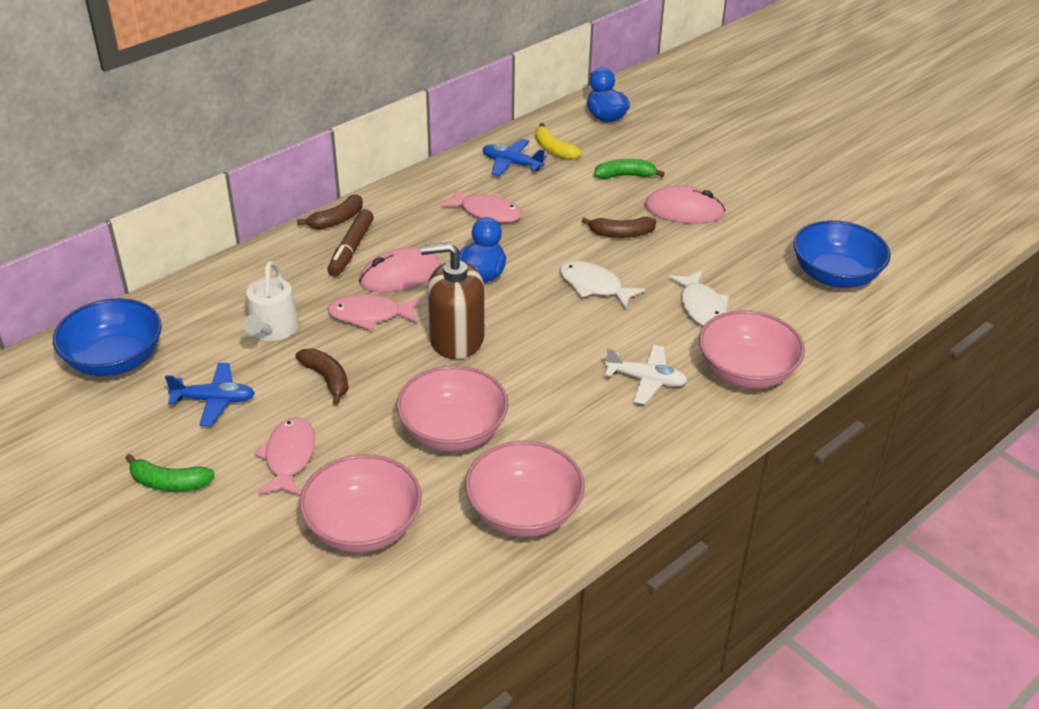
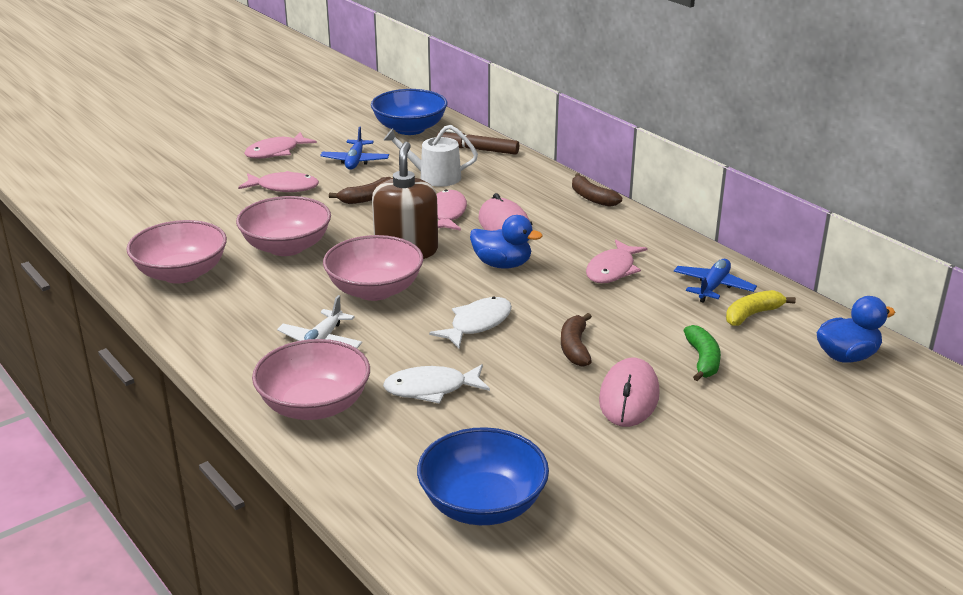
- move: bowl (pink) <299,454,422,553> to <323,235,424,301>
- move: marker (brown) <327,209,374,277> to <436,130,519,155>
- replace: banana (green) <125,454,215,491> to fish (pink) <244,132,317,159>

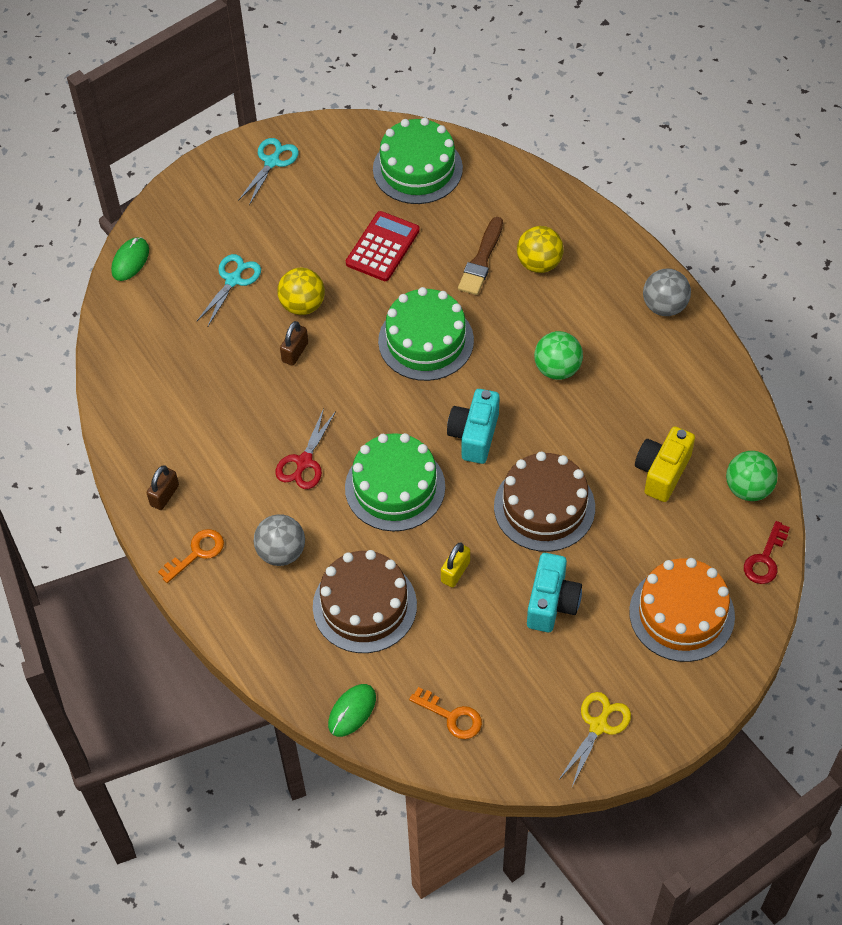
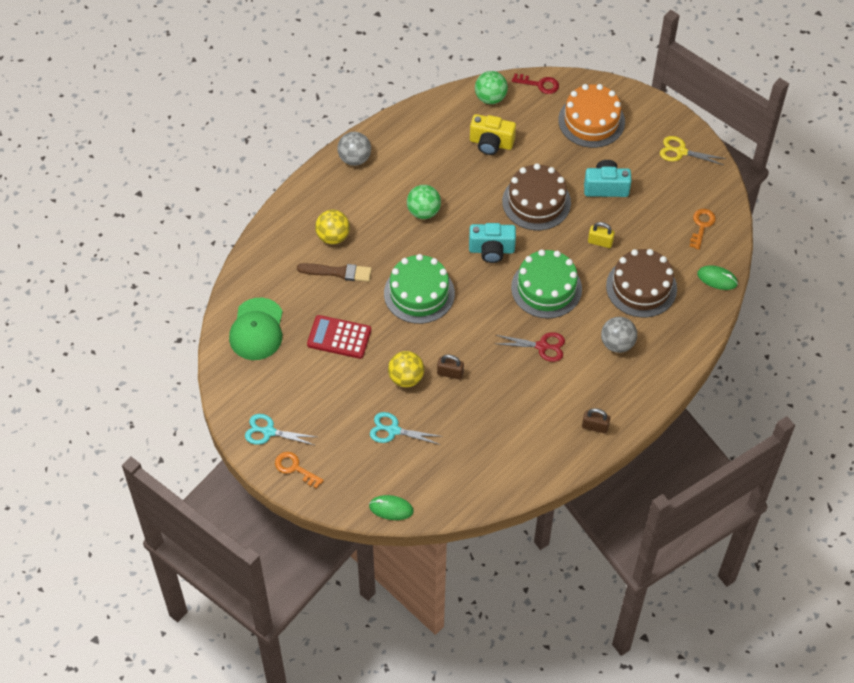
- move: key (orange) <158,529,224,583> to <275,452,324,489>
- replace: cake (green) <373,118,463,204> to cap (green) <229,298,283,360>

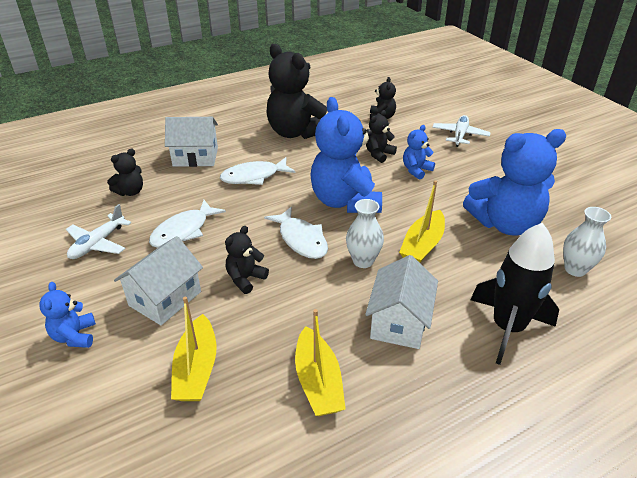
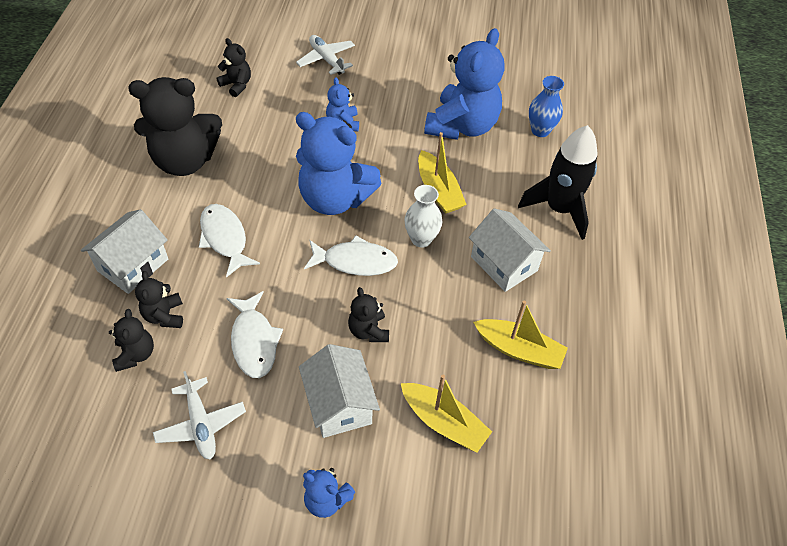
- move: teddy bear (black) <366,110,397,163> to <135,271,183,328>
- recolor: vase (white) <563,207,611,277> to vase (blue) <529,76,564,137>
- rotate: fish (white) <220,157,296,185> = <199,204,260,278> 135 degrees clockwise

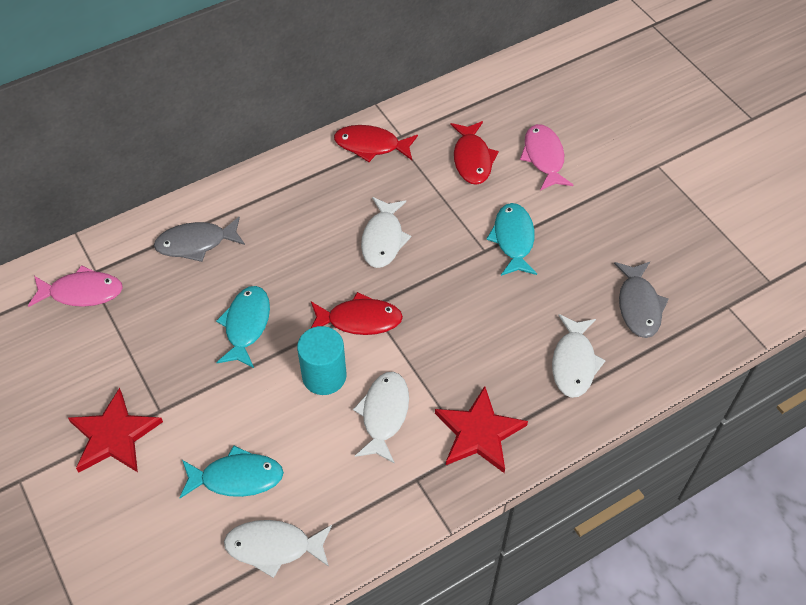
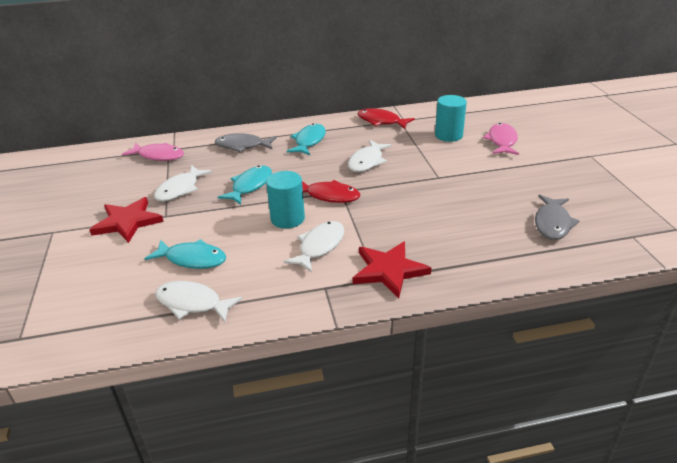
- move: fish (turquoise) <486,203,537,276> to <287,124,326,155>
- move: fish (white) <552,314,606,398> to <154,165,212,201>
- replace: fish (red) <451,121,499,185> to cylinder (turquoise) <435,95,467,142>

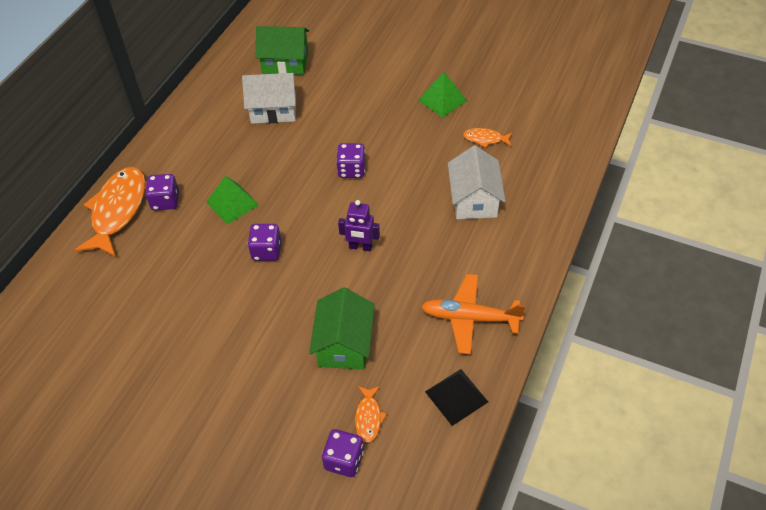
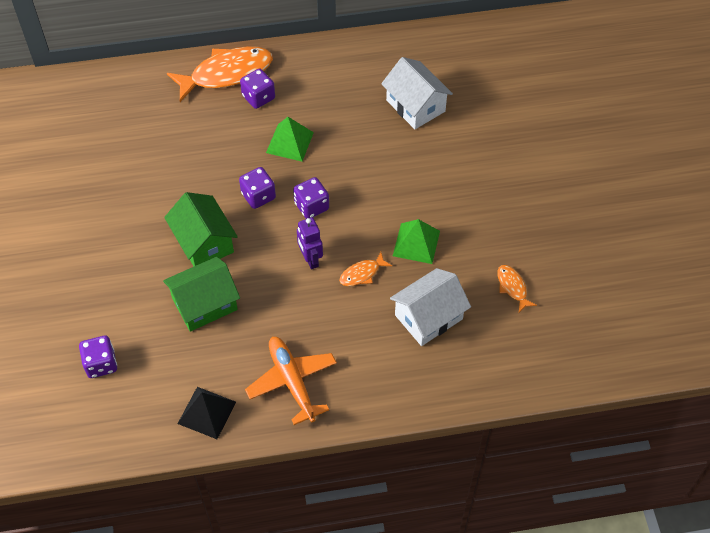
- move: house (green) <256,26,309,75> to <164,192,238,266>
- move: dice (purple) <336,143,365,178> to <293,177,329,219>
- move: fish (orange) <355,386,387,443> to <339,252,392,286>
- move: pyramid (green) <418,72,467,118> to <393,219,440,264>

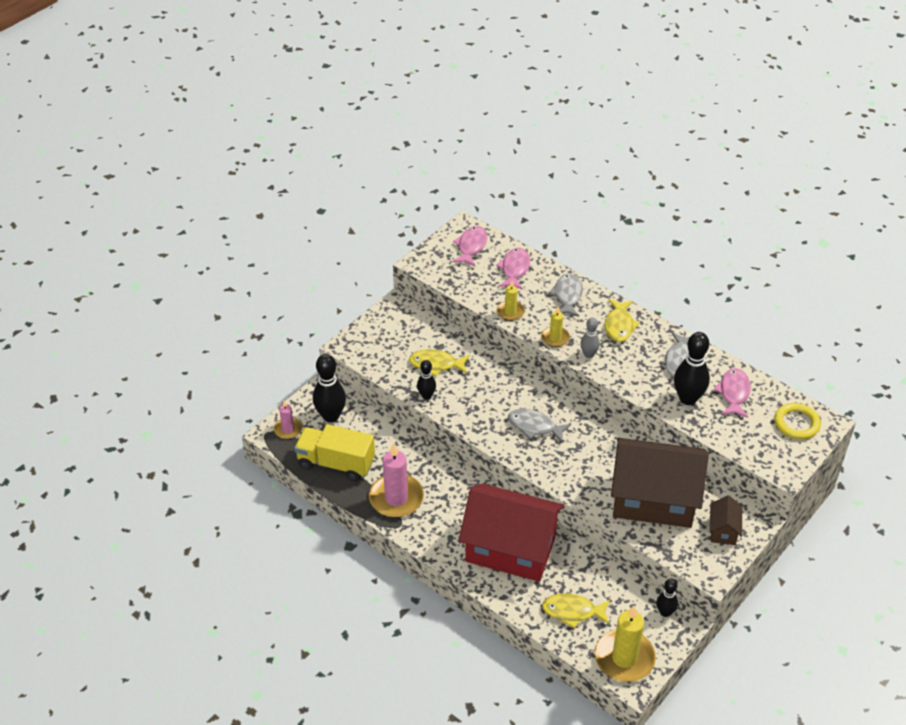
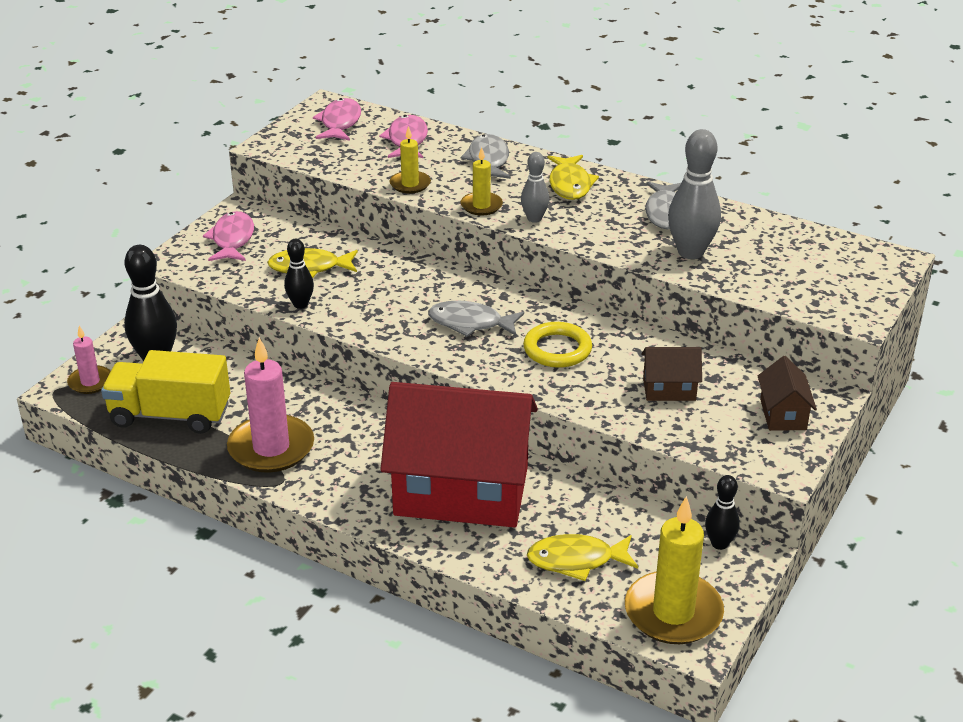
- move: fish (pink) <714,368,751,418> to <203,211,254,261>
- move: ring (yellow) <774,403,821,439> to <523,322,592,368>
- recolor: bowling pin (black) <674,332,710,405> to bowling pin (grey) <668,129,721,259>
- resize: house (brown) <611,438,709,528> = <641,347,702,401> x0.41

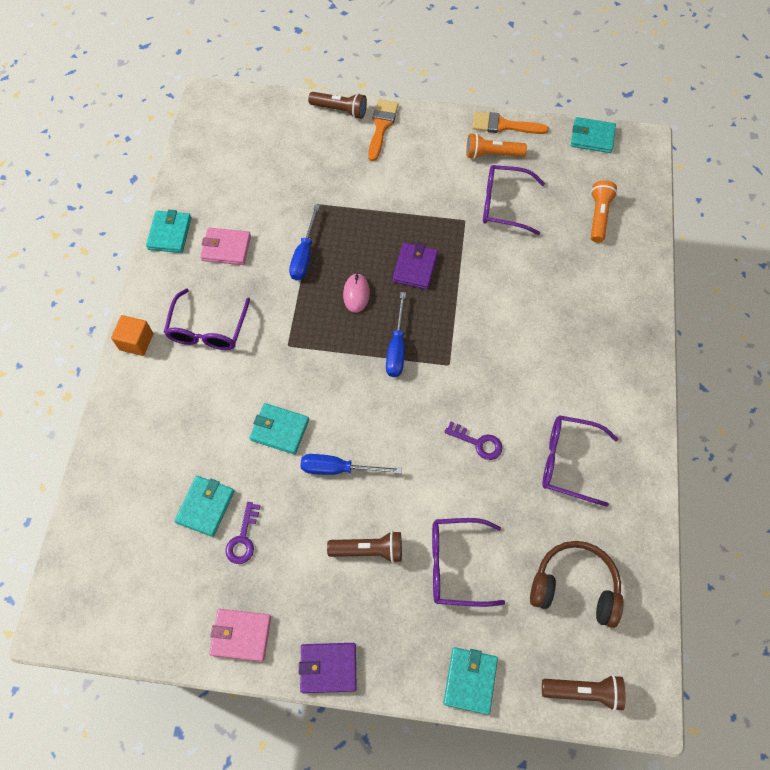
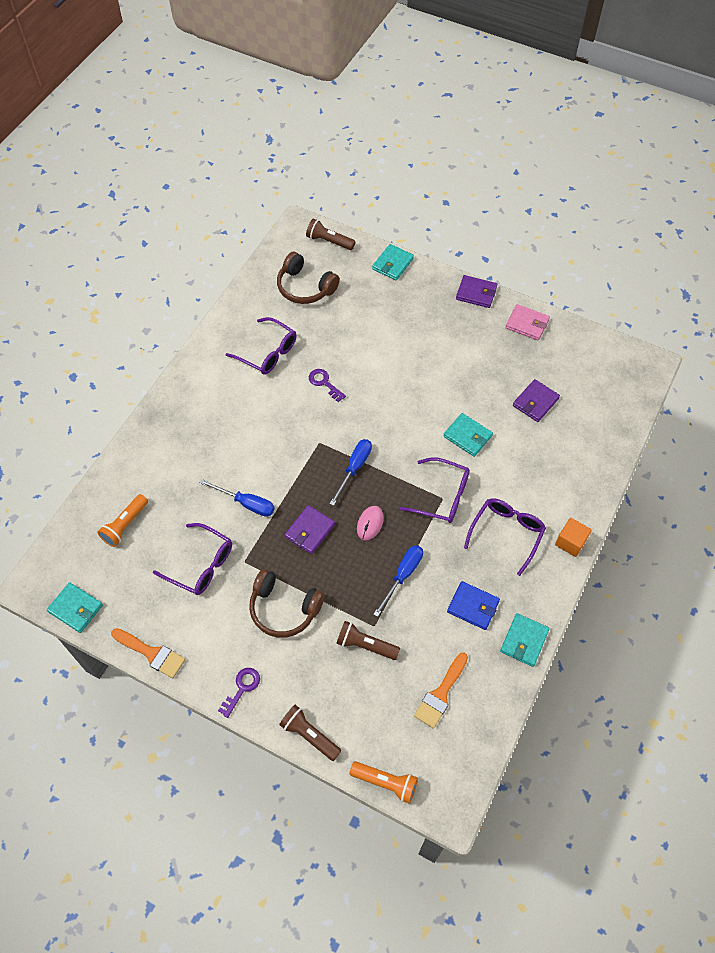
- insert: headphones (brown) <249,569,325,638>
- move: key (purple) <225,502,260,564> to <218,668,260,718>
- move: screwdriver (blue) <300,454,402,475> to <200,479,275,517>
- move: flashlight (brown) <327,531,402,563> to <336,621,400,660>
- move: brush (orange) <368,99,399,161> to <414,653,468,729>
- move: glasses (purple) <432,518,505,607> to <399,457,470,523>
- move: flashlight (orange) <466,133,527,159> to <350,761,418,804>
- recolor: wallet (turquoise) <174,476,234,537> to wallet (purple) <513,379,560,422>
- recolor: wallet (pink) <200,227,251,265> to wallet (blue) <447,581,500,630>

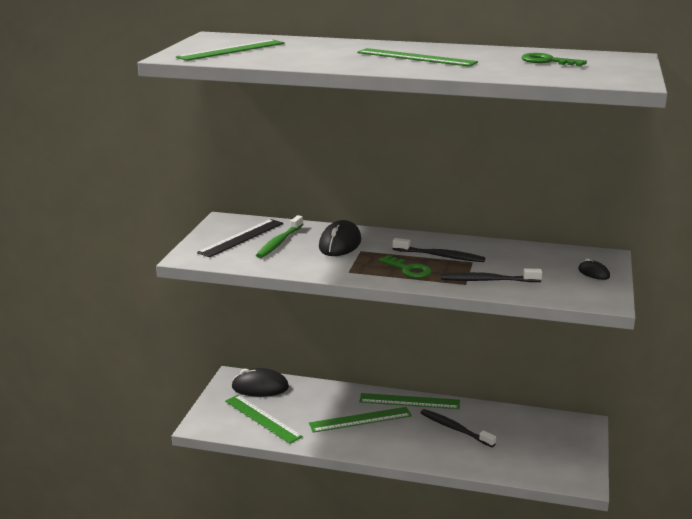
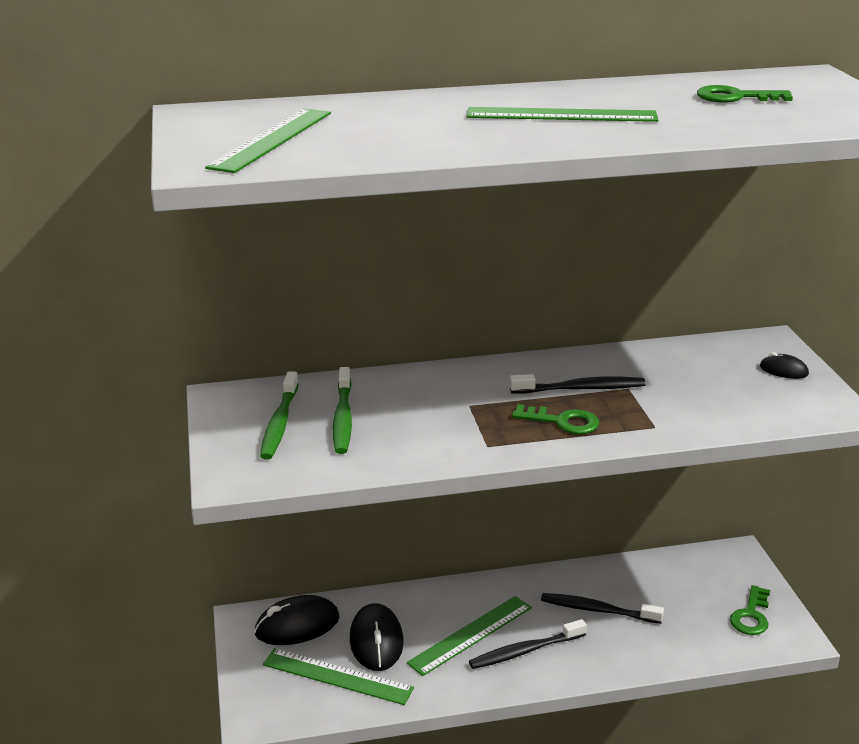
- delete: ruler (green) <359,393,460,409>
- insert: key (green) <730,585,770,635>
- move: mouse (black) <319,220,361,256> to <350,603,404,671>
- move: toothbrush (black) <441,269,542,282> to <469,619,587,669>
- replace: ruler (black) <197,219,283,257> to toothbrush (green) <260,371,299,460>

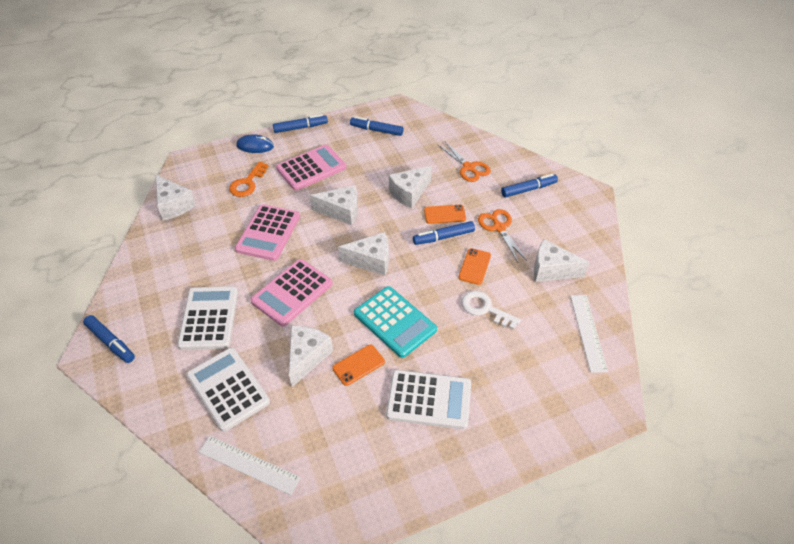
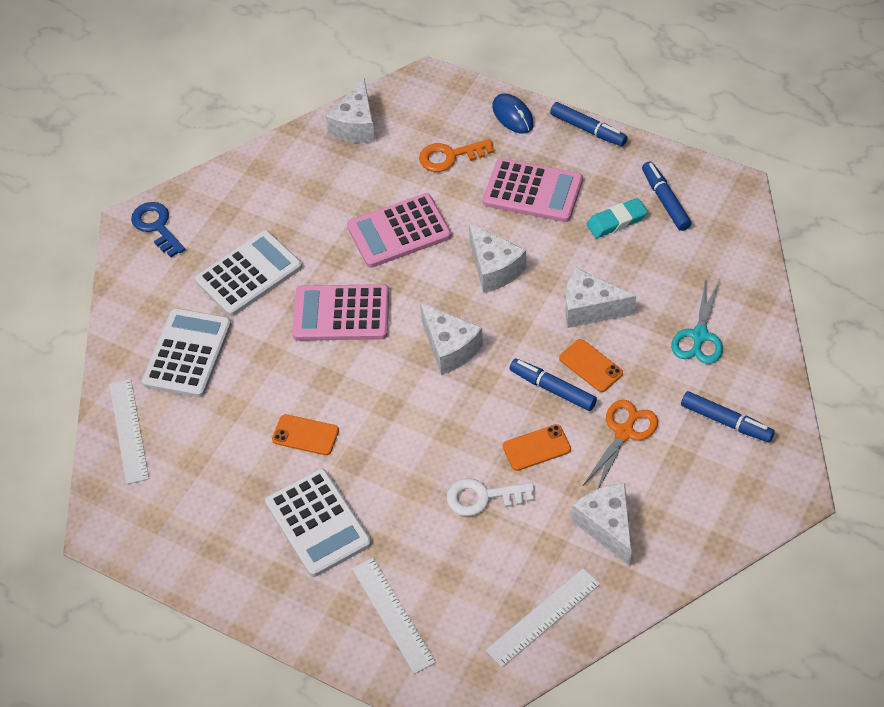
- delete: cheese (white) <289,326,333,387>
- delete: calculator (turquoise) <354,286,437,358>
- insert: ruler (white) <352,558,436,674>
- insert: eraser (turquoise) <587,198,648,238>
- replace: marker (blue) <83,315,135,363> to key (blue) <131,202,186,257>
- recolor: scissors (orange) <438,142,491,182> to scissors (turquoise) <671,279,723,364>
- rotate: key (white) <461,291,521,330> = <447,478,534,516> 90 degrees counterclockwise

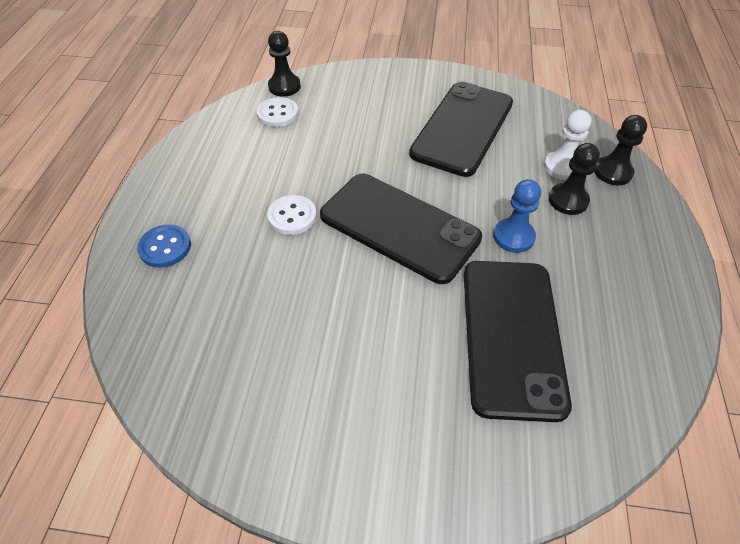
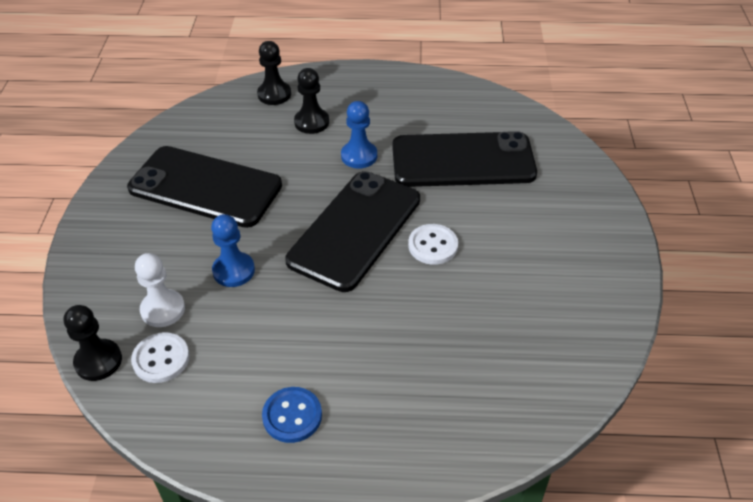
- insert: pawn (blue) <211,214,255,287>
- move: button (blue) <137,225,191,268> to <262,387,322,443>
- move: button (white) <267,195,317,235> to <408,224,458,265>
- move: pawn (white) <544,110,592,180> to <135,253,185,327>

